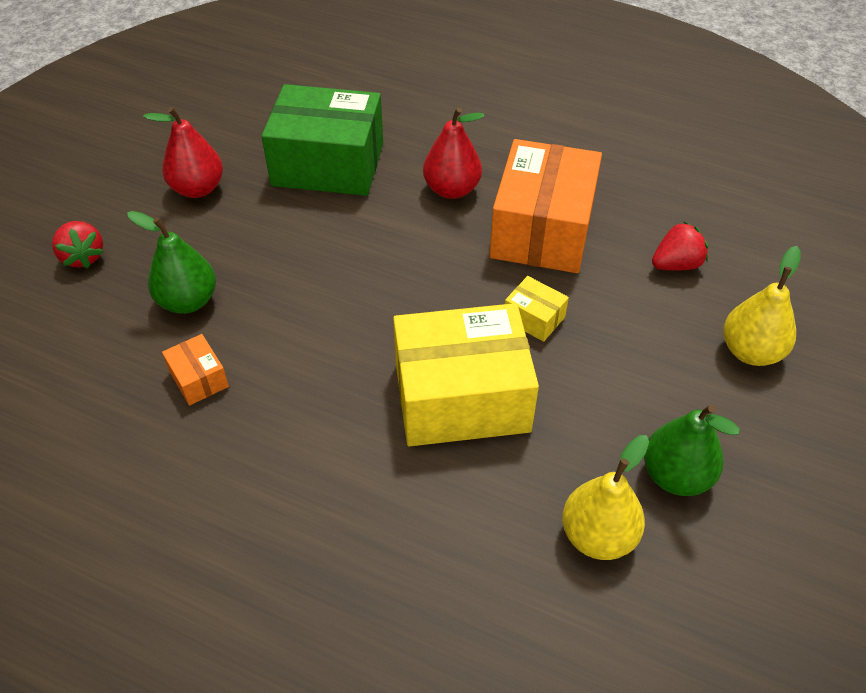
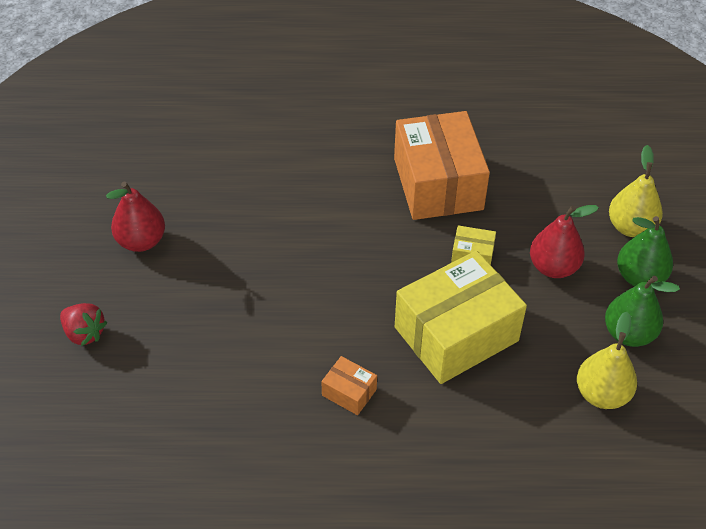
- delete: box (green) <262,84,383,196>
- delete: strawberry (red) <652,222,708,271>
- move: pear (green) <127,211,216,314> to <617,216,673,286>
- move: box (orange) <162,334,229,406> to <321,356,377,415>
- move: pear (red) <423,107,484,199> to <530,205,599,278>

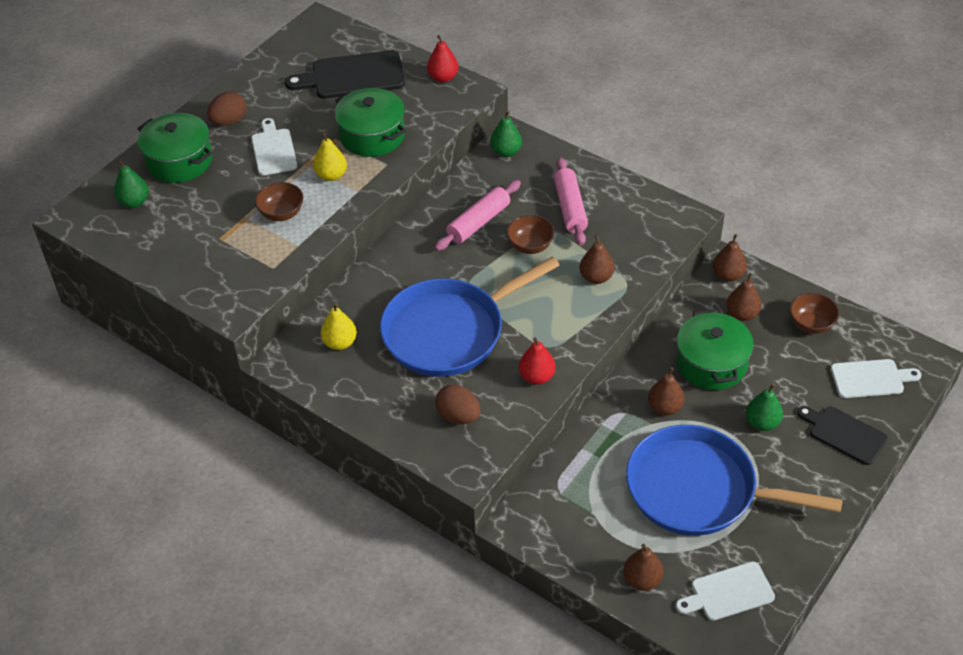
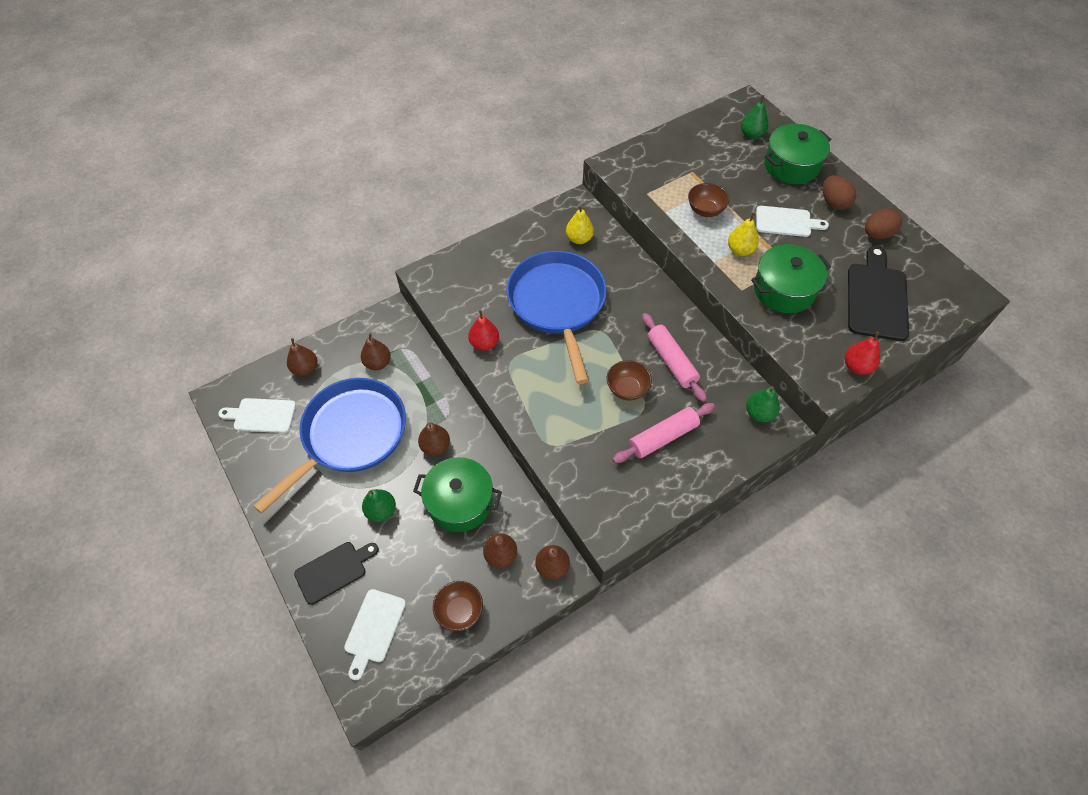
- move: egg (brown) <435,384,481,424> to <865,208,902,239>
- move: pear (brown) <579,235,614,284> to <361,333,391,370>
- rotate: rolling pin (pink) <554,157,588,246> = <613,403,715,463> 45 degrees counterclockwise
- rotate: cutting board (white) <676,562,775,621> = <218,398,296,433> 90 degrees counterclockwise

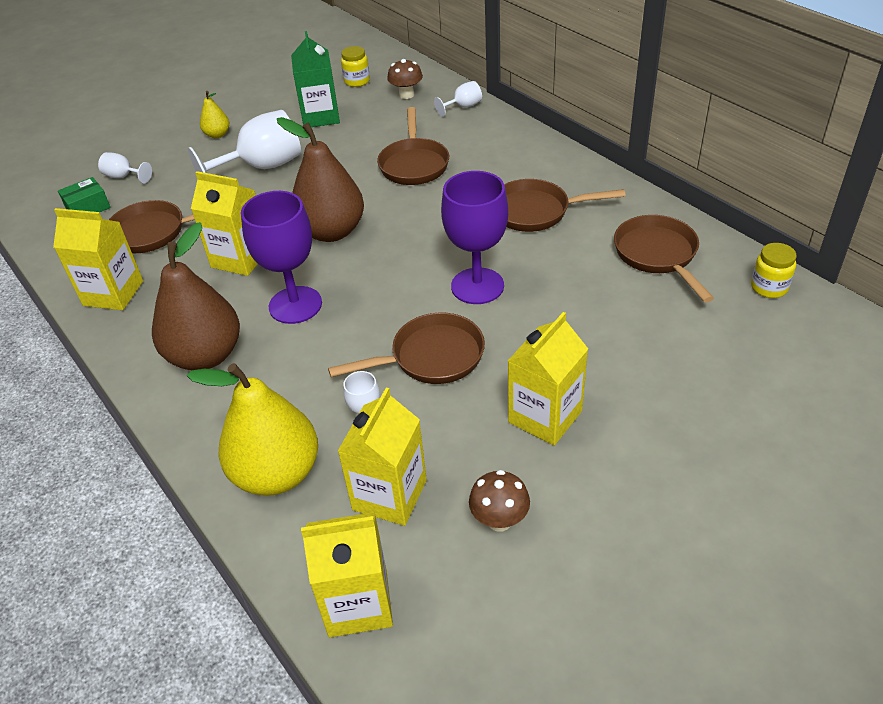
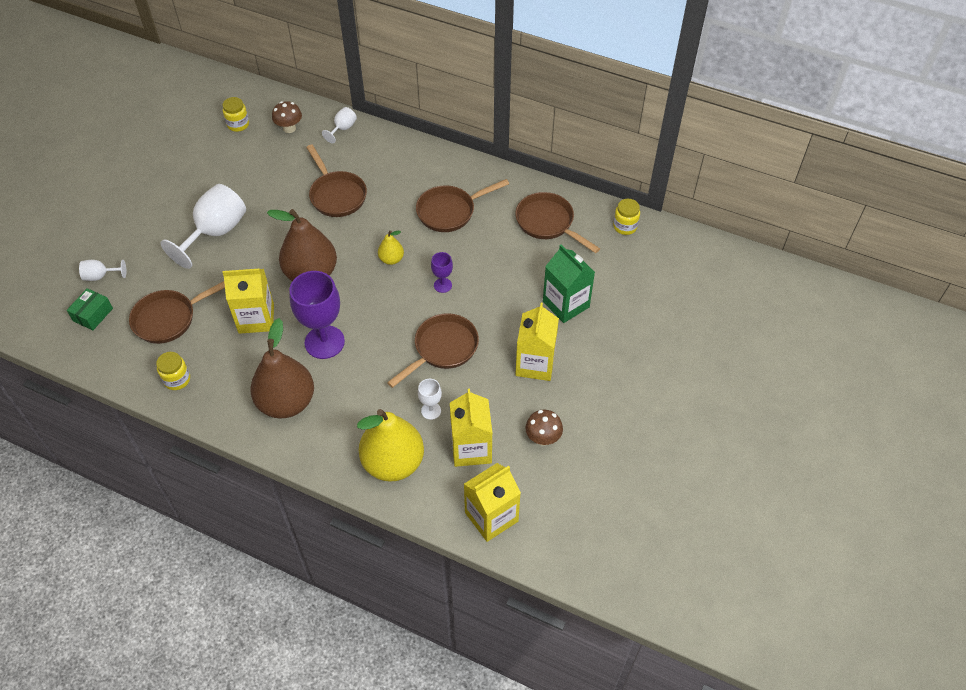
- move: pear (yellow) <200,91,229,138> to <378,230,404,265>
- move: carton (green) <291,31,340,127> to <543,244,595,323>
- replace: carton (yellow) <53,208,143,310> to jar (yellow) <156,352,190,390>
- resize: goblet (purple) <441,171,508,304> = <431,252,453,293> x0.48

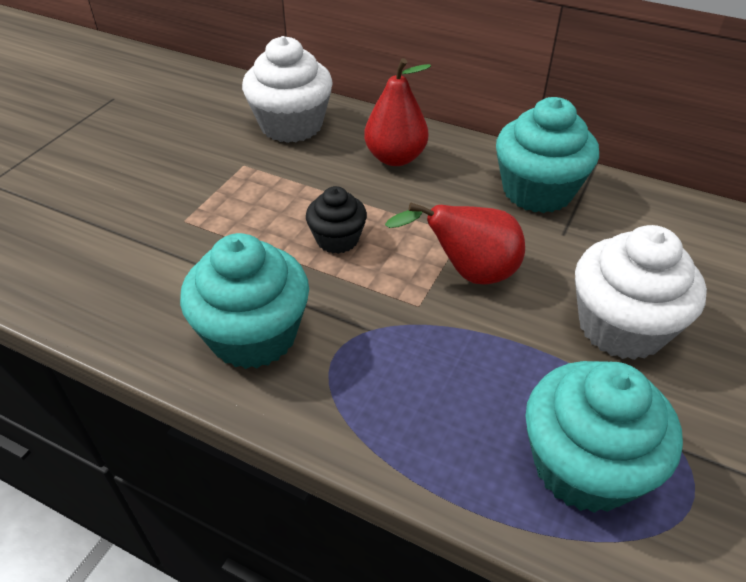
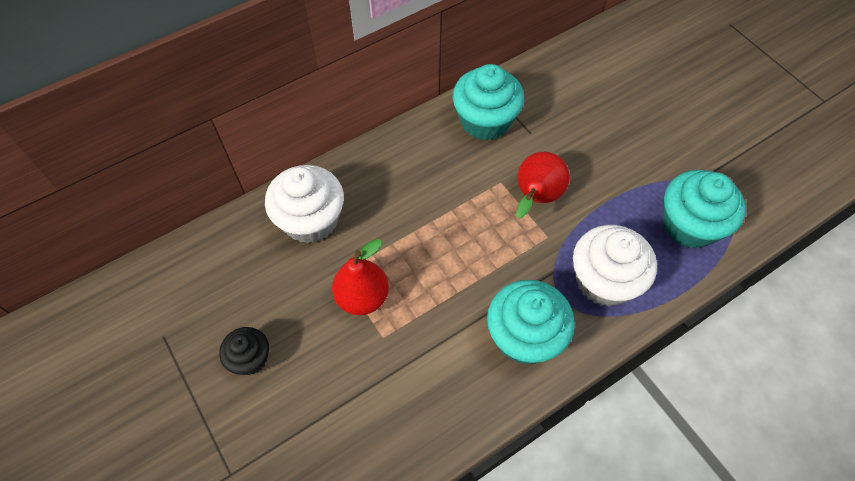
- move: cupcake (black) <306,186,367,254> to <219,327,269,375>
- move: pear (red) <364,58,431,166> to <332,239,389,315>
- move: cupcake (white) <575,225,707,360> to <573,225,657,306>

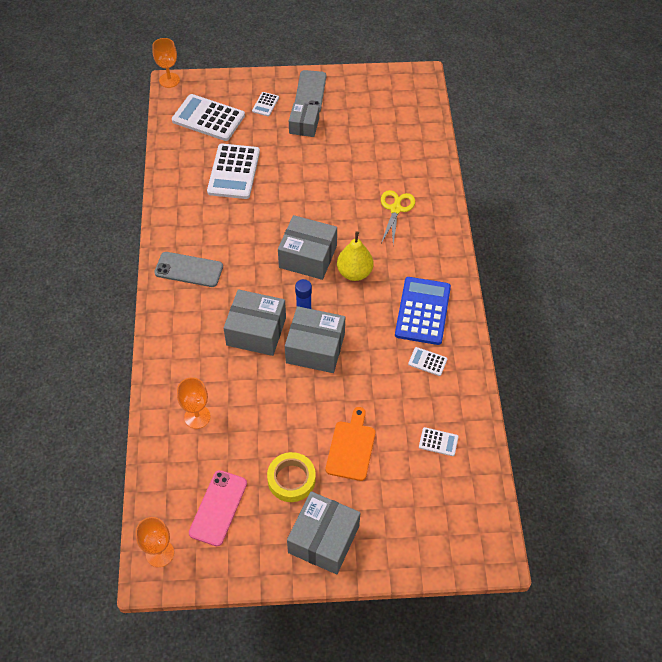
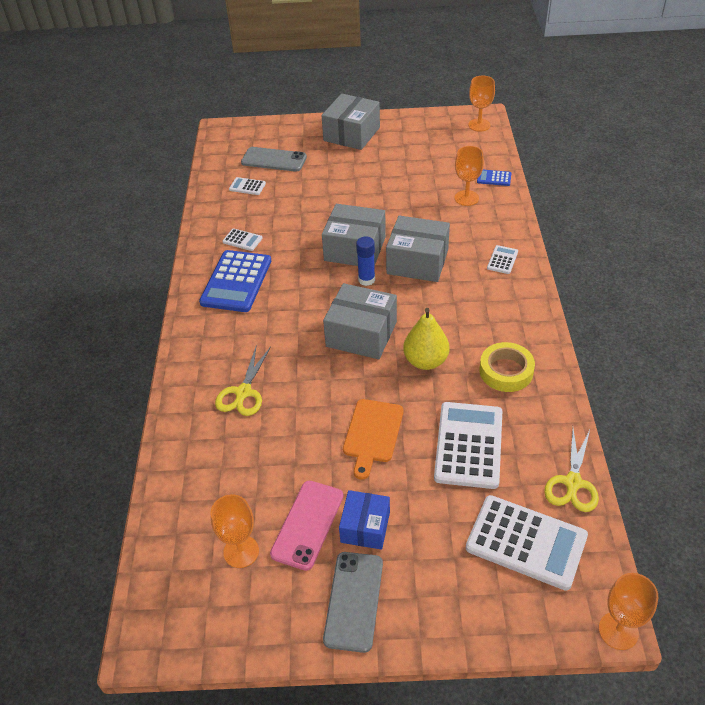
- insert: goblet (orange) <211,494,259,568>
- insert: calculator (blue) <477,170,511,186>
- insert: scissors (yellow) <544,429,599,512>
- move: phone (grey) <154,252,223,287> to <241,147,307,172>
- move: phone (pink) <189,470,247,546> to <270,481,343,571>
- move: calculator (white) <252,92,279,116> to <487,245,518,274>
- move: tape (yellow) <267,452,316,502> to <479,342,535,392>
- move: cutting board (orange) <326,407,375,481> to <343,399,404,479>
- move: pear (yellow) <337,231,373,281> to <403,308,449,370>
- recolor: box (grey) <289,102,319,137> to box (blue) <339,490,390,550>

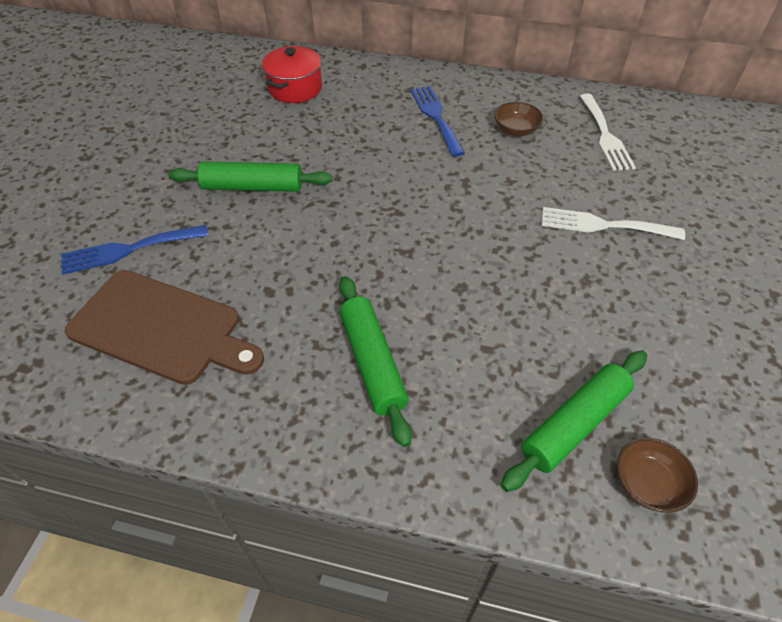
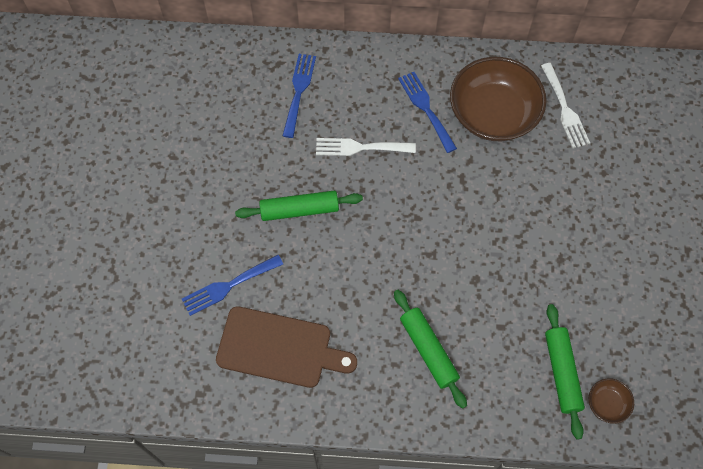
- move: fork (white) <542,207,685,240> to <316,138,416,156>
- replace: pot (red) <262,46,322,103> to fork (blue) <283,54,316,138>
- rotate: rolling pin (green) <501,350,647,492> = <545,304,585,440> 45 degrees counterclockwise
- resize: bowl (brown) <494,102,544,136> = <450,57,546,141> x2.37

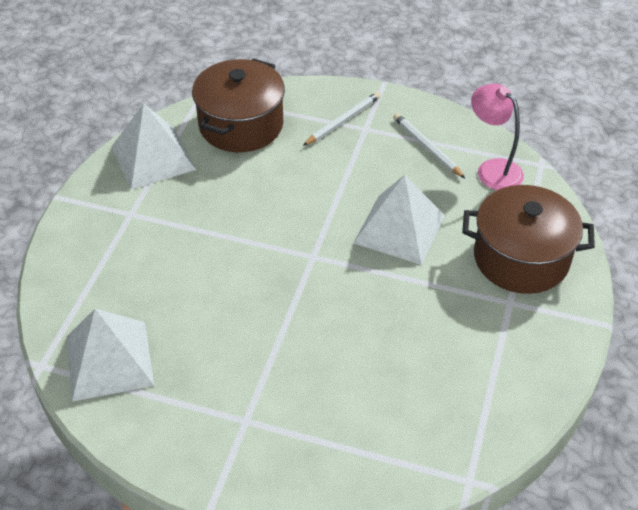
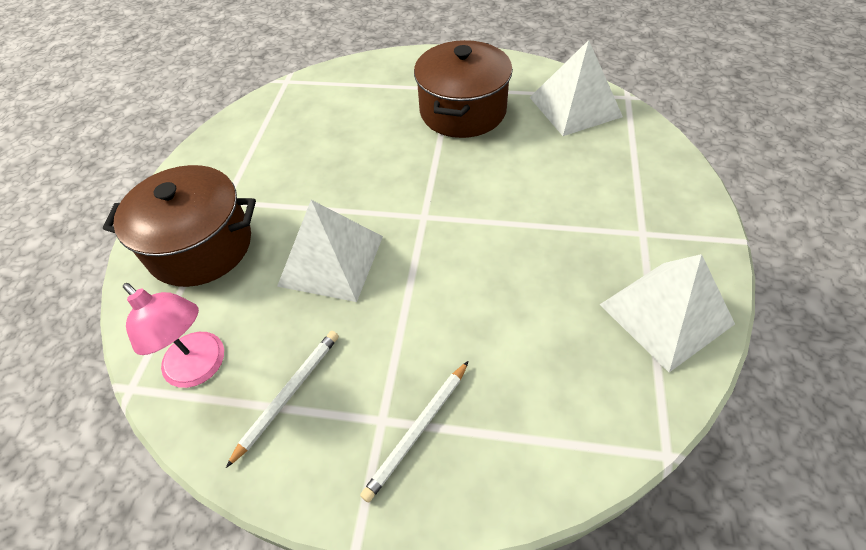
- move: pot (brown) <192,58,285,152> to <414,40,513,138>
- rotate: pencil (white) <393,113,465,178> = <226,331,339,468> 105 degrees counterclockwise

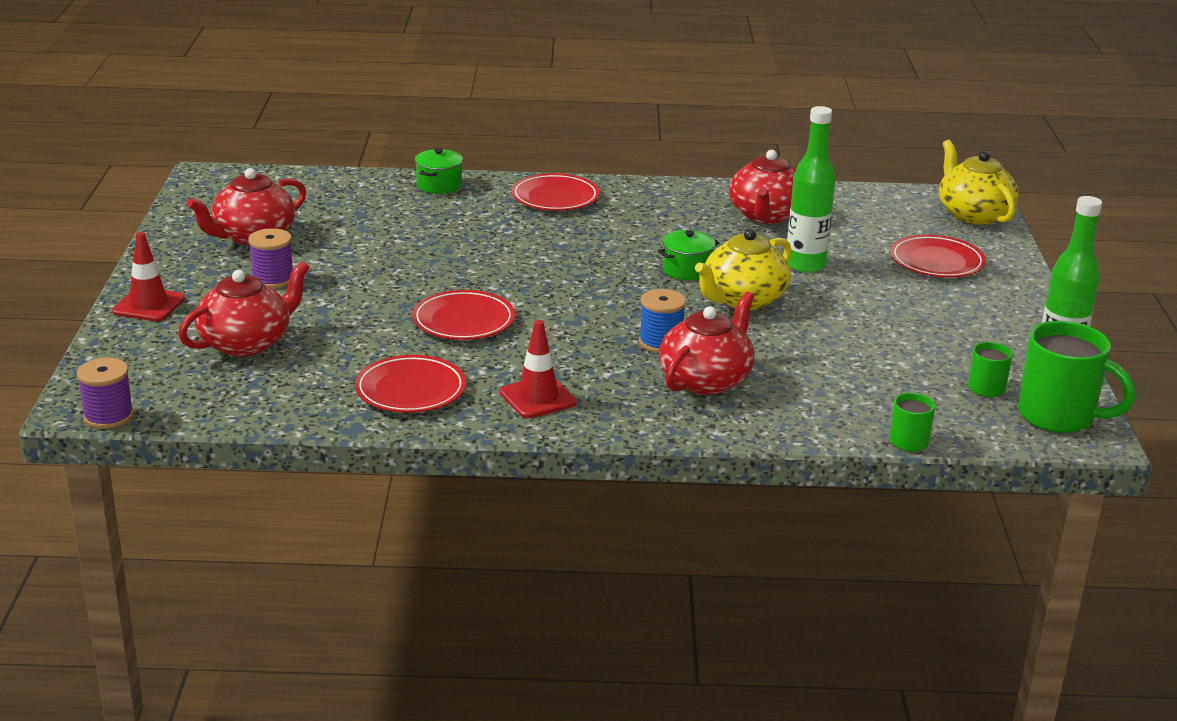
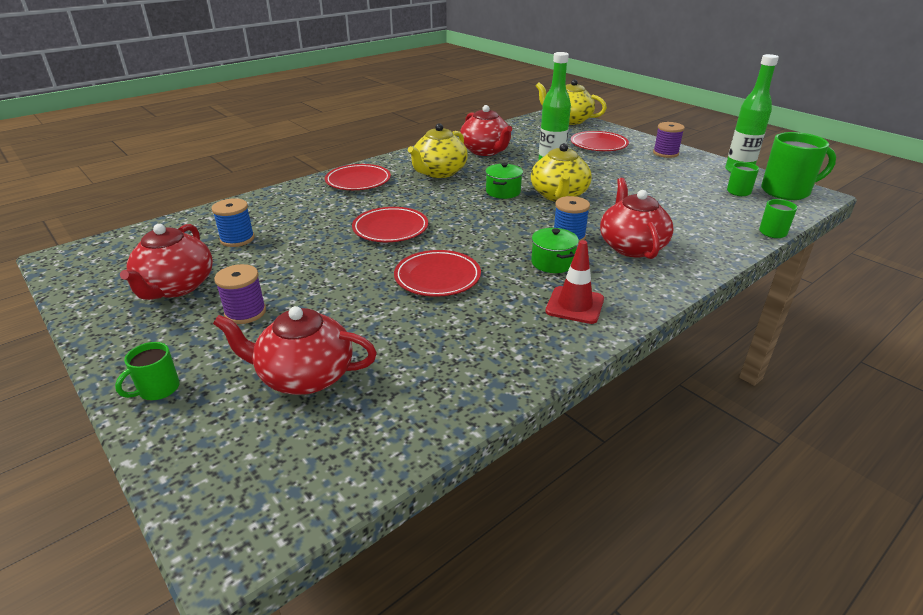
- insert: spool (blue) <212,198,255,247>
- insert: teapot (yellow) <408,123,468,178>
- move: spool (purple) <77,358,134,429> to <653,122,685,158>
- move: plate (red) <355,355,466,413> to <352,207,428,242>
- move: pot (green) <415,148,463,194> to <531,228,579,273>
- replace: traffic cone (red) <112,232,185,321> to mug (green) <115,342,180,400>
- rotate: teapot (red) <178,261,310,357> = <213,306,377,395> 90 degrees counterclockwise

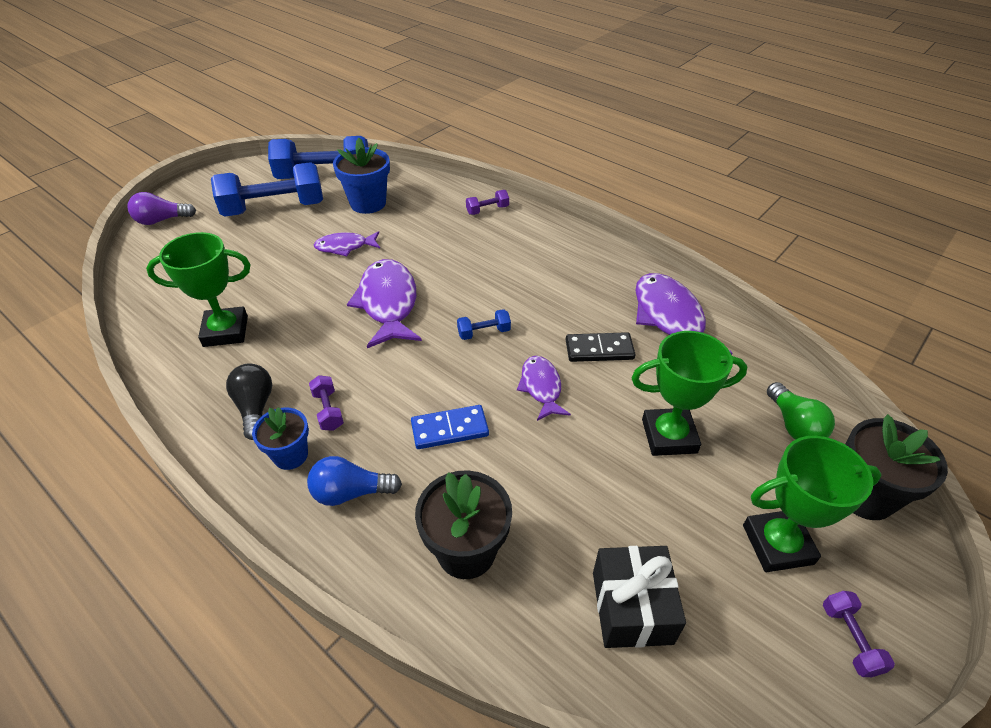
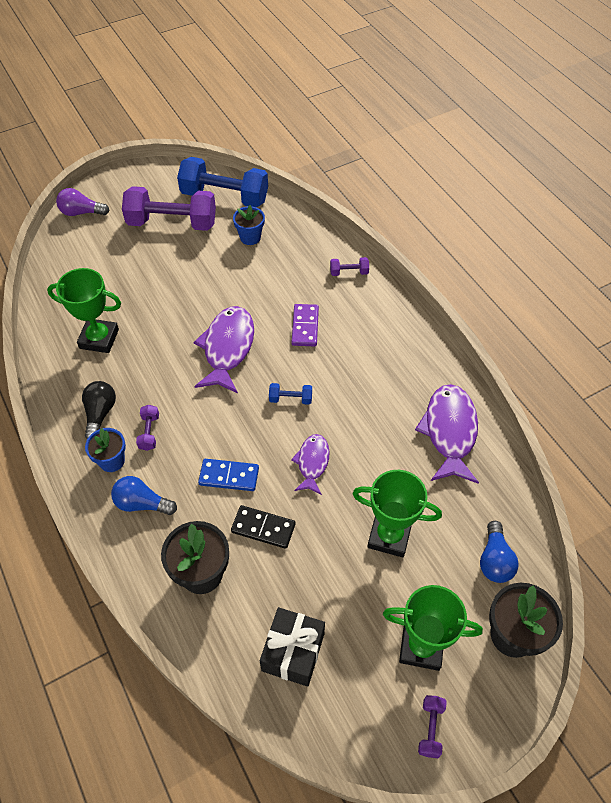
- delete: fish (purple) <314,231,380,256>
- insert: domino (purple) <292,304,319,346>
- move: domino (black) <565,332,636,362> to <231,505,296,549>
- recolor: dumbbell (blue) <211,162,323,217> to dumbbell (purple) <122,186,216,231>
- recolor: light bulb (green) <767,382,835,440> to light bulb (blue) <480,521,519,583>
- resize: flower pot (blue) <333,138,390,214> = <233,205,265,245> x0.65

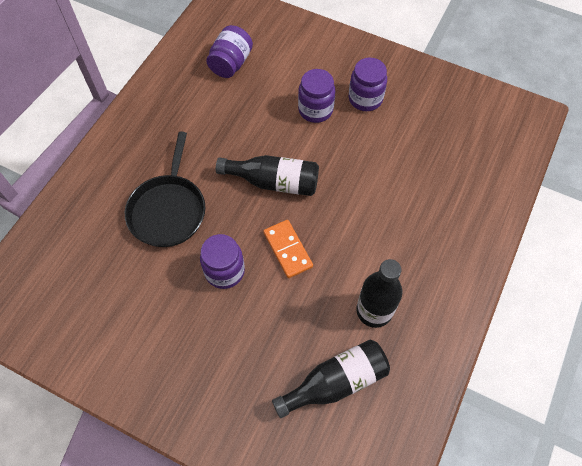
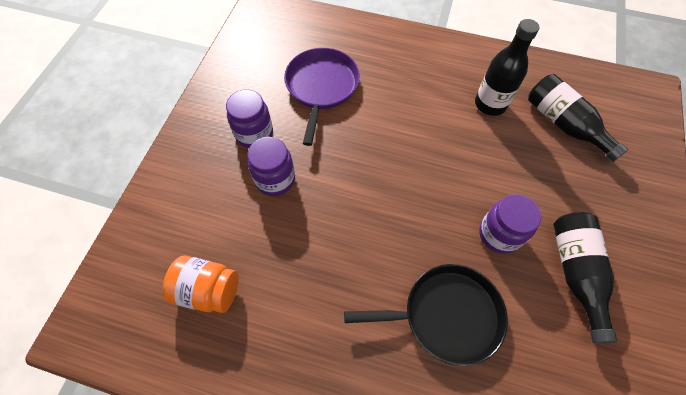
- delete: domino (orange) <264,220,313,278>
- insert: pan (purple) <284,48,360,146>
- move: bottle (black) <216,155,319,196> to <553,212,618,344>
- recolor: jar (purple) <206,25,253,78> to jar (orange) <163,256,238,313>

